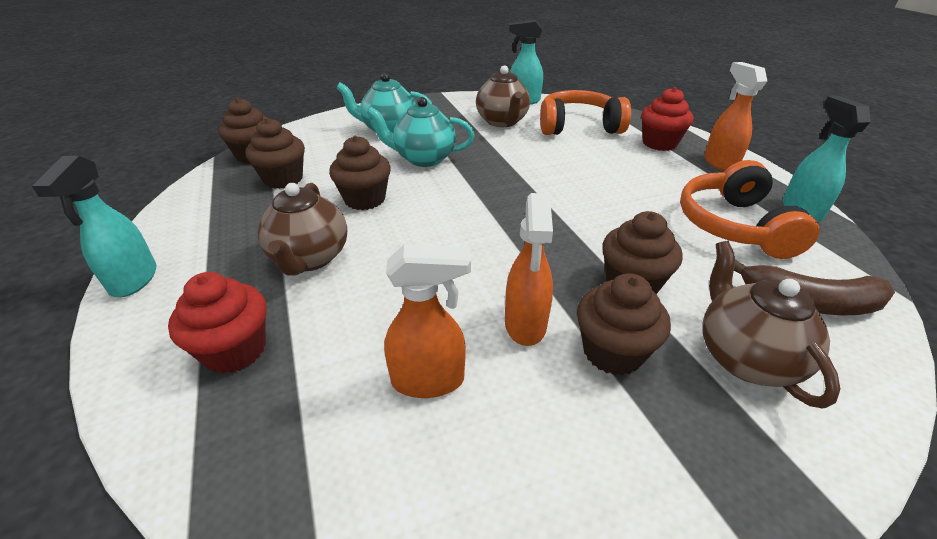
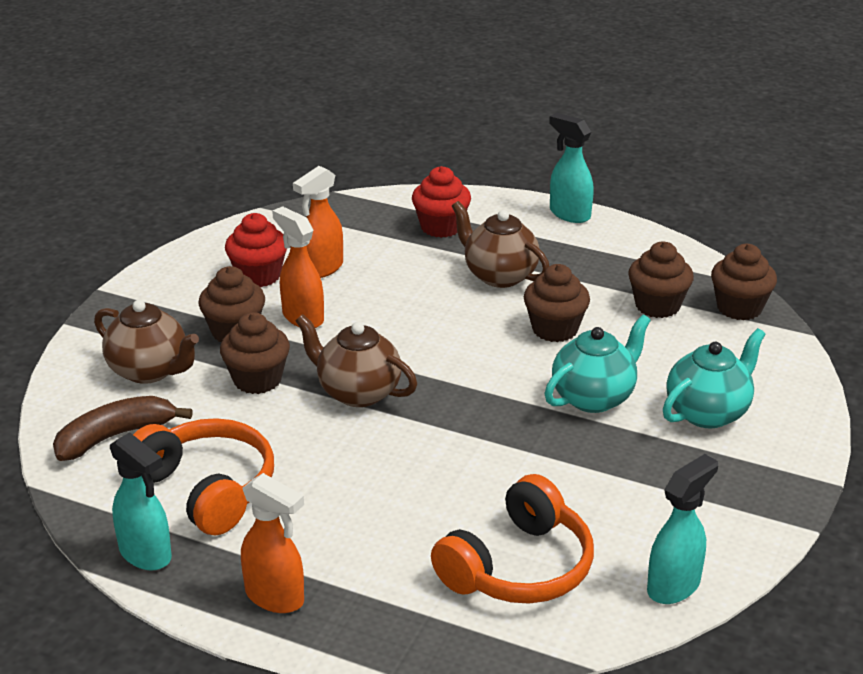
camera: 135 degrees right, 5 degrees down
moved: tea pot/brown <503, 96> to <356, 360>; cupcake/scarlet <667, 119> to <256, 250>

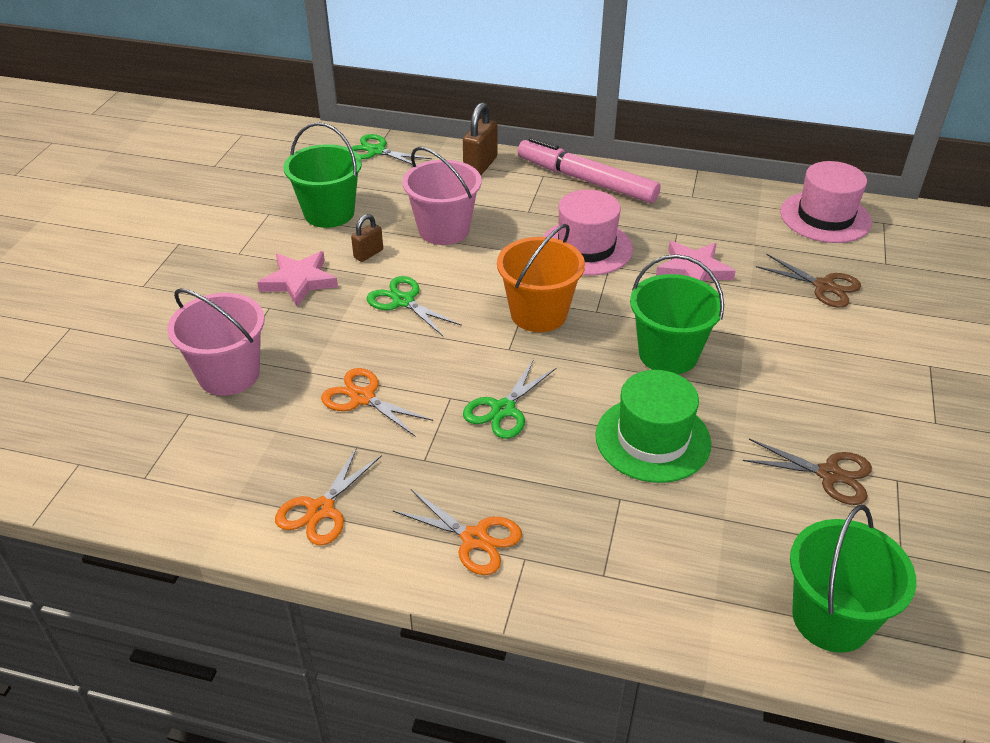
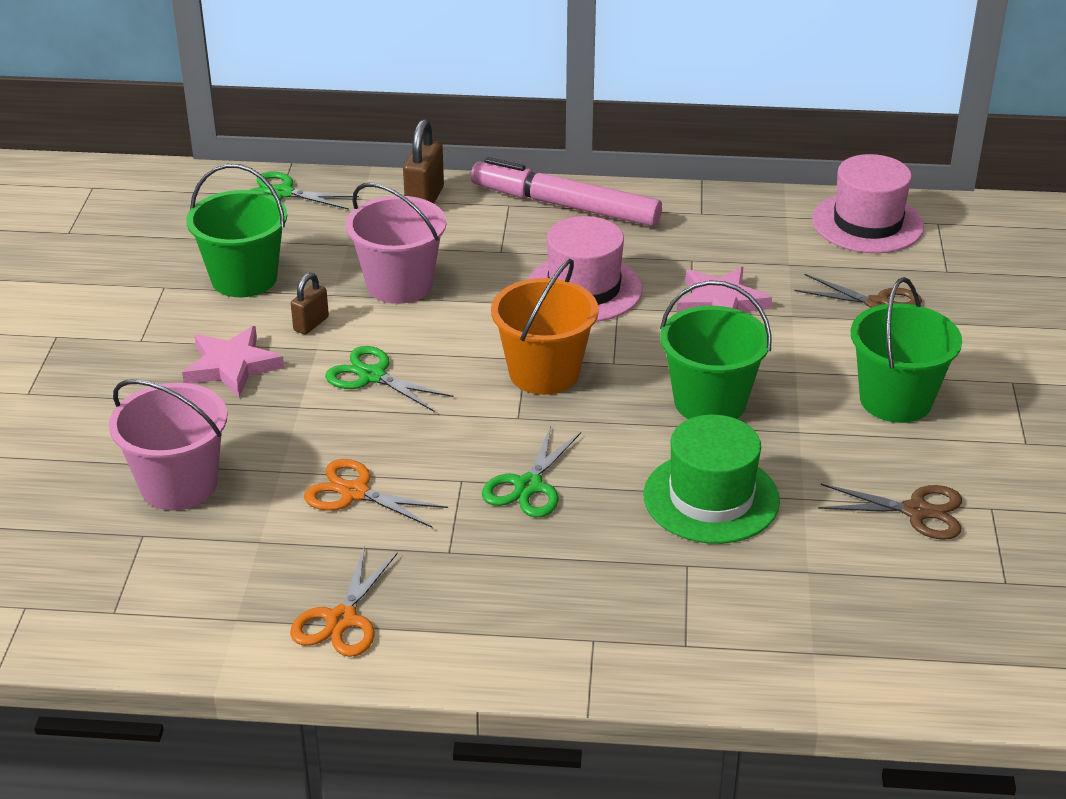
camera: 10 degrees left, 5 degrees down
removed: scissors/bright orange <457, 532>
moved: bucket/leaf-green <853, 579> to <906, 350>

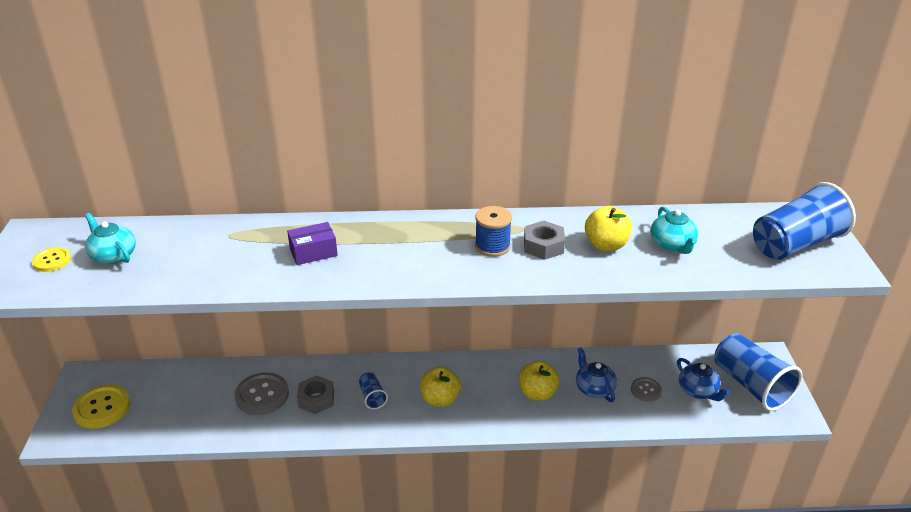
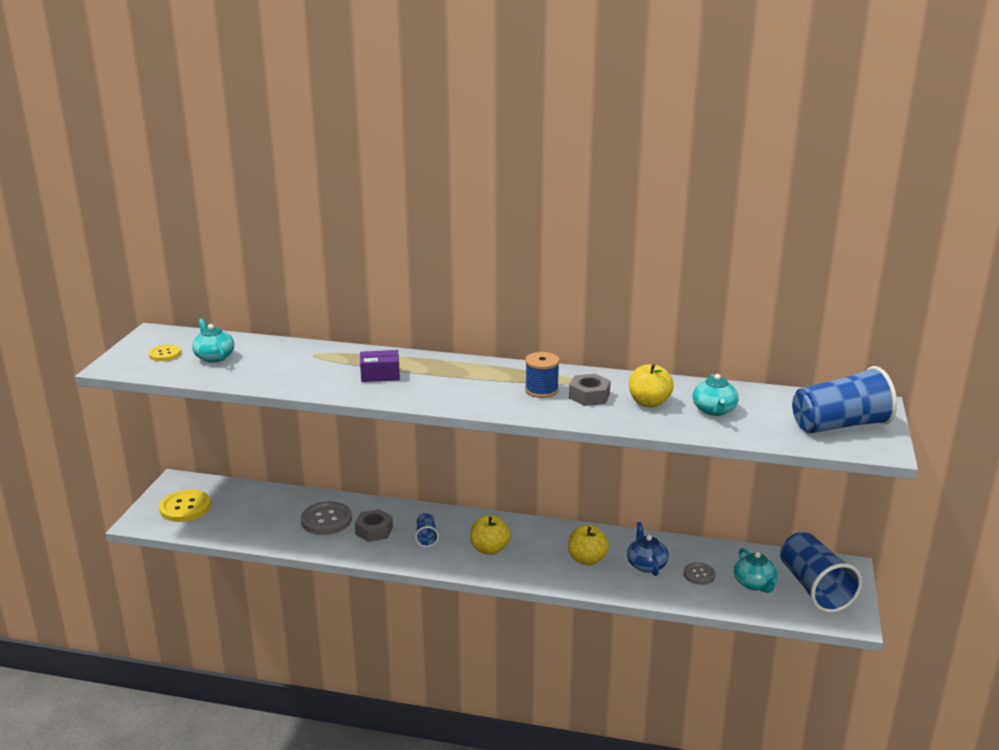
camera: 15 degrees right, 10 degrees down
recoloured: tea pot/cobalt <703, 379> to tea pot/aqua <755, 570>

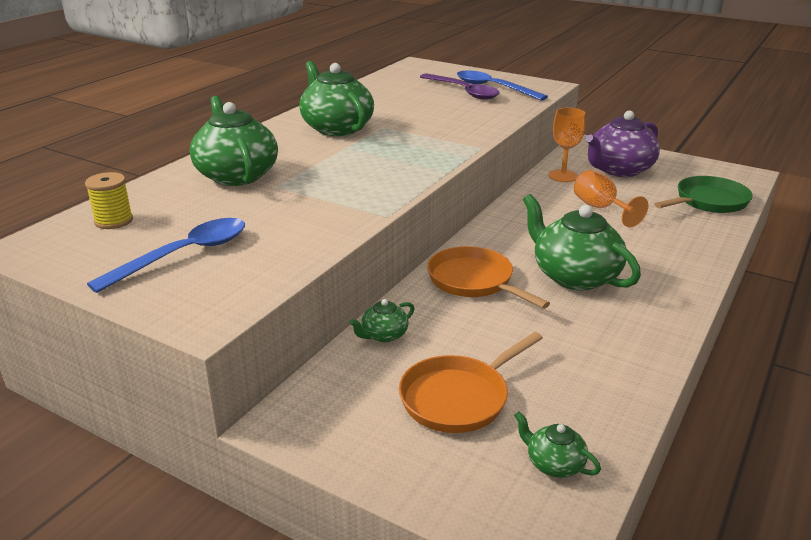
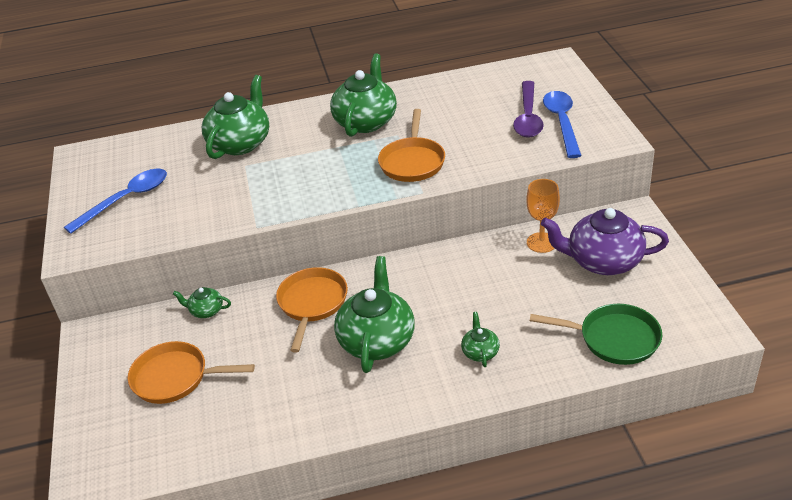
camera: 50 degrees right, 10 degrees up
removed: reel of thread/golden <109, 200>; chalice/bright orange <611, 198>
added: frying pan/bright orange <411, 145>
moved: tea pot/leaf-green <557, 445> to <480, 339>
turned: spoon/cobalt <166, 255> = <115, 201> 45 degrees counterclockwise

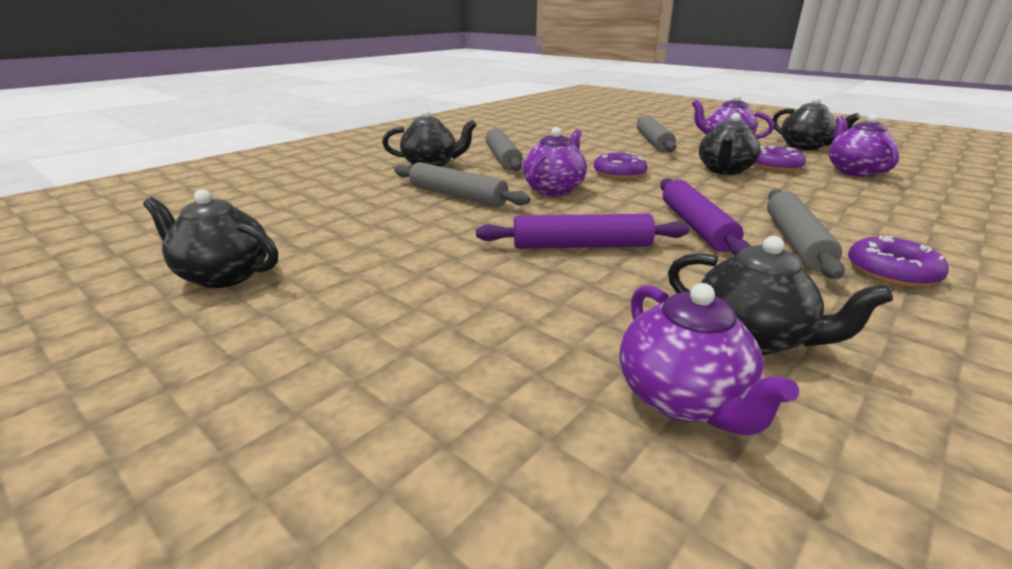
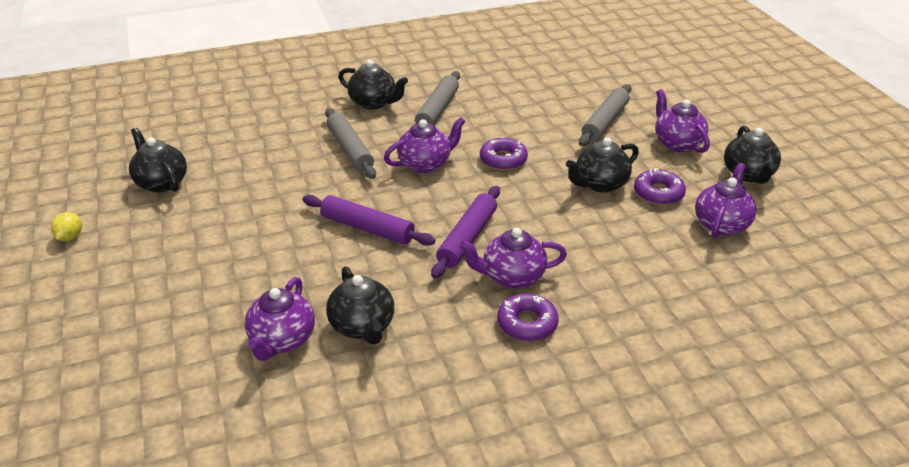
camera: 30 degrees right, 10 degrees up
added: toy lemon/golden <66, 226>
replaced: dough roller/grey <806, 234> to tea pot/purple <513, 258>

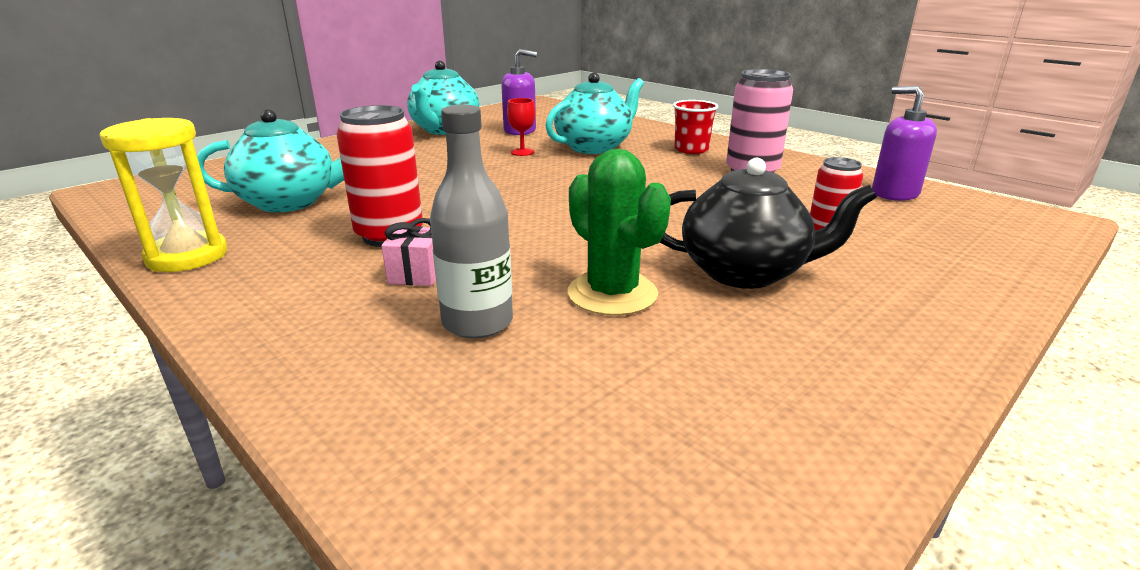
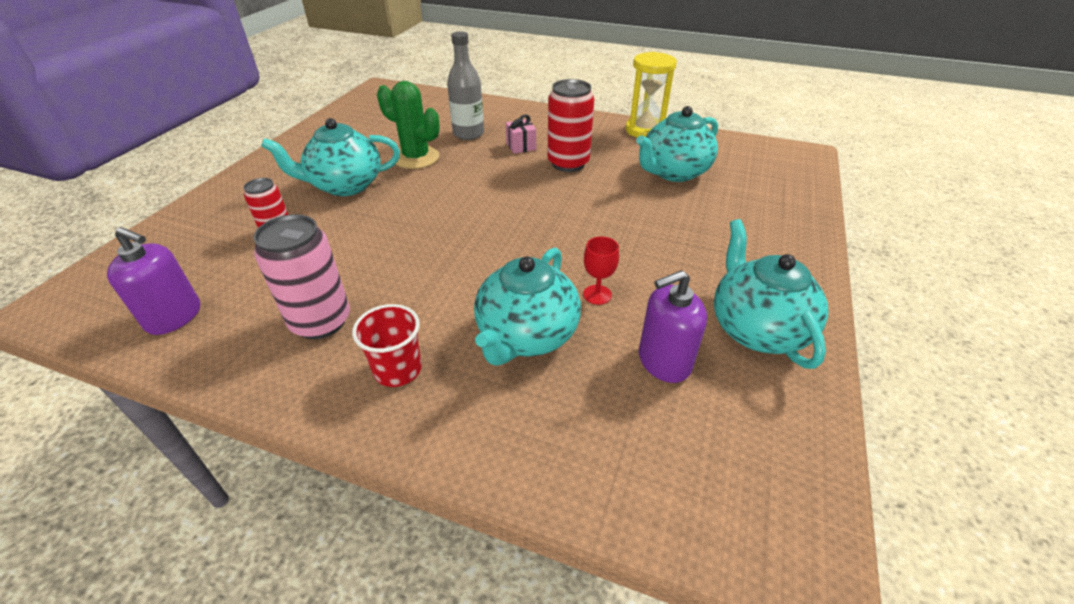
camera: 155 degrees right, 15 degrees up
recoloured: tea pot/black <768, 223> to tea pot/aqua <330, 157>

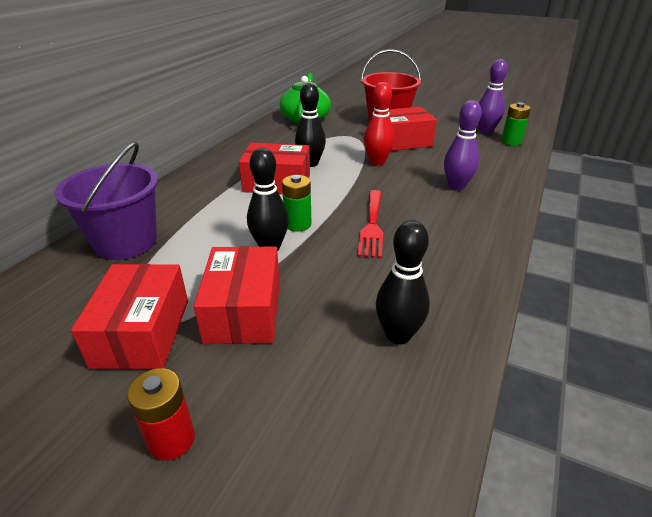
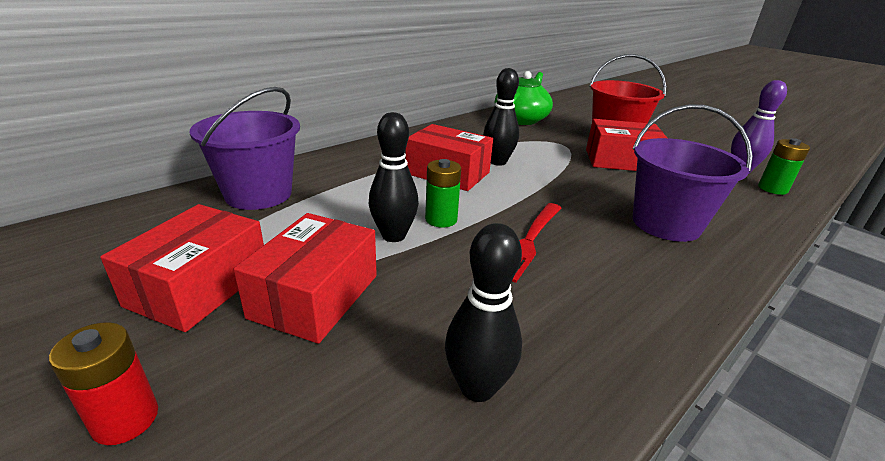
camera: 20 degrees right, 5 degrees down
removed: tenpin/scarlet <379, 124>
replaced: tenpin/purple <463, 145> to bucket/purple <692, 173>

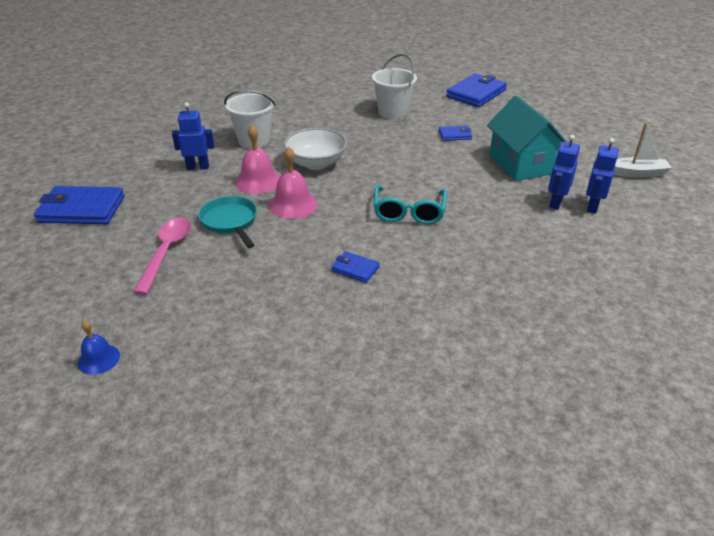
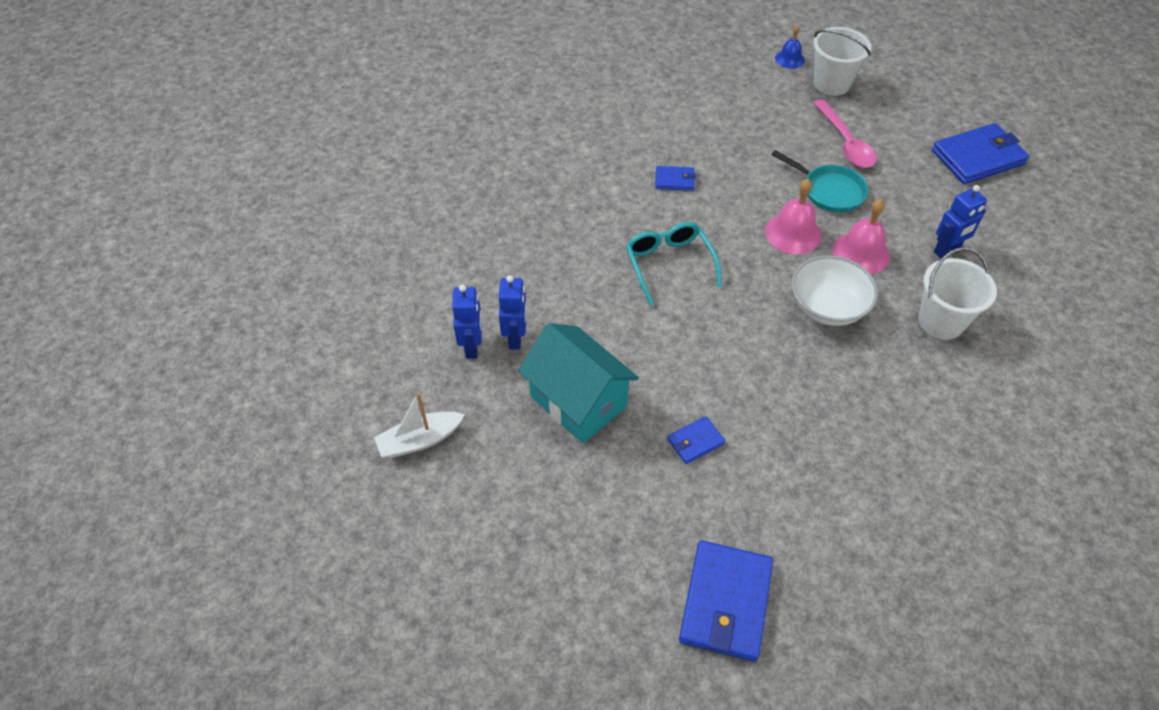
camera: 155 degrees right, 15 degrees up
moved: bucket/white <394, 86> to <842, 61>

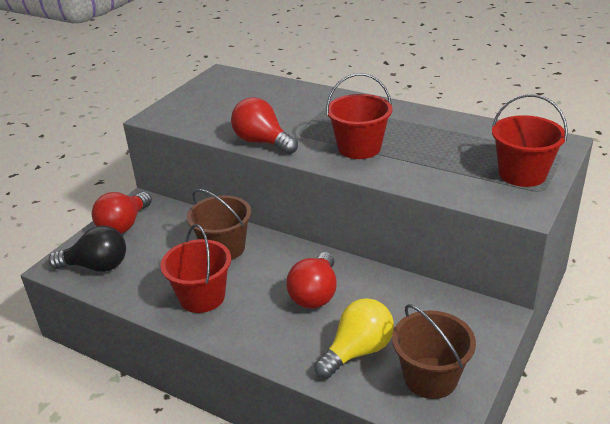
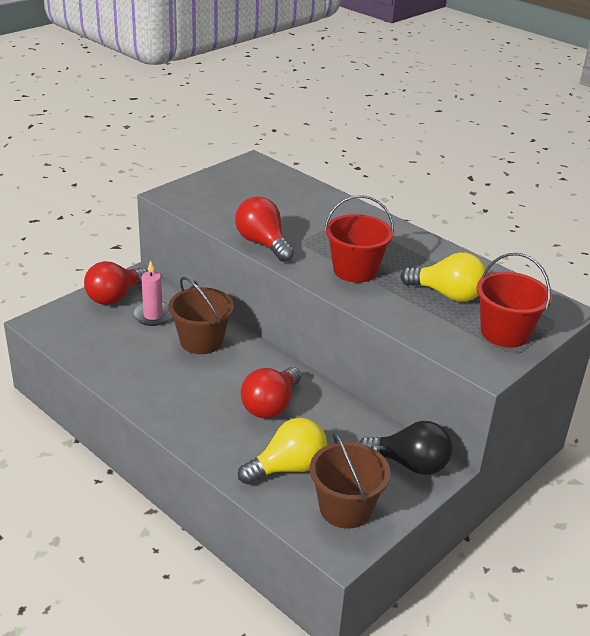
camera: 10 degrees right, 0 degrees up
removed: bucket/scarlet <195, 268>
added: wax candle/pink <152, 293>; light bulb/golden <443, 277>
moved: light bulb/black <87, 248> to <405, 448>

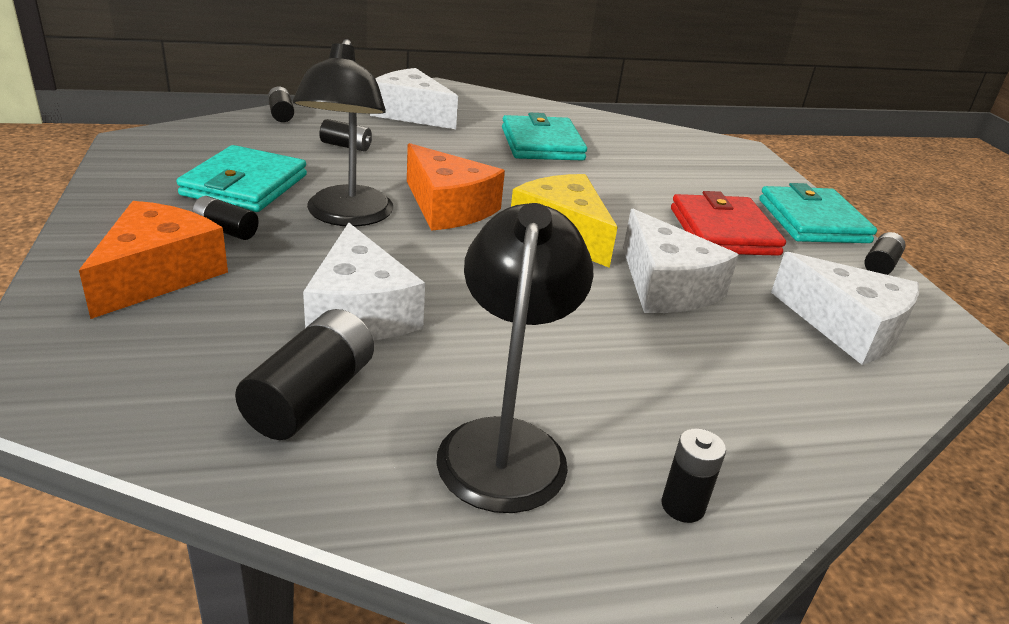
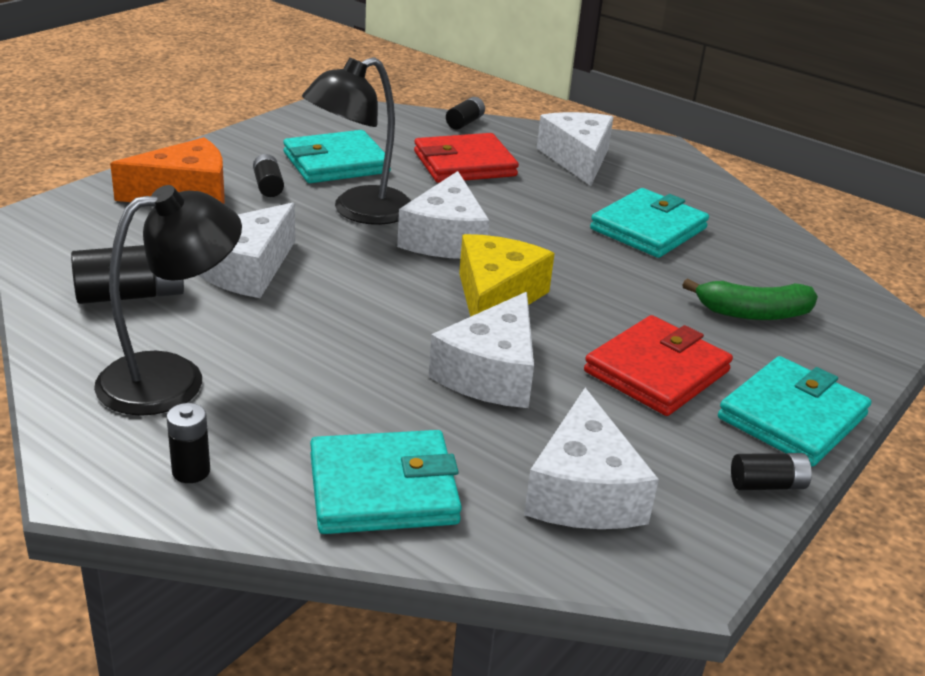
camera: 50 degrees right, 0 degrees up
added: billfold/aqua <386, 482>; banana/leaf-green <750, 299>
replaced: AA battery/black <346, 135> to billfold/scarlet <466, 158>
recoloured: cheese wedge/bright orange <456, 187> to cheese wedge/white <443, 215>

